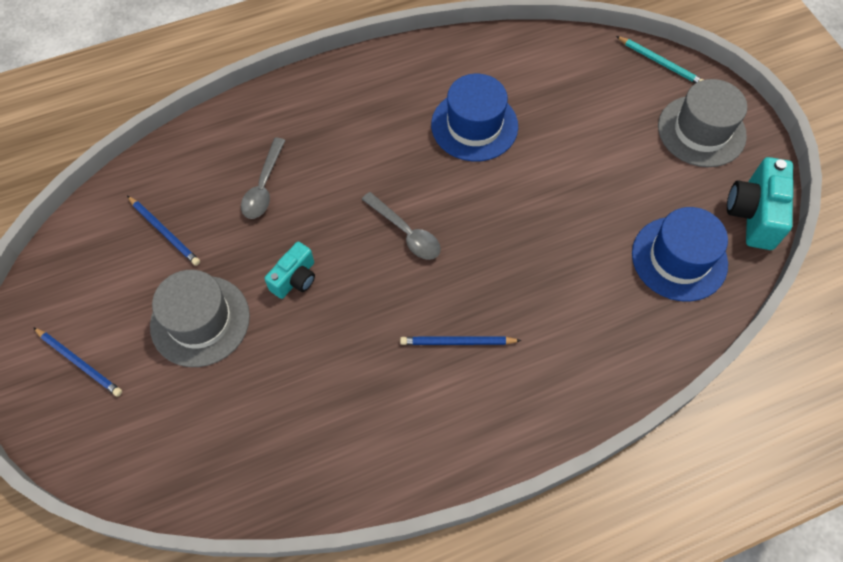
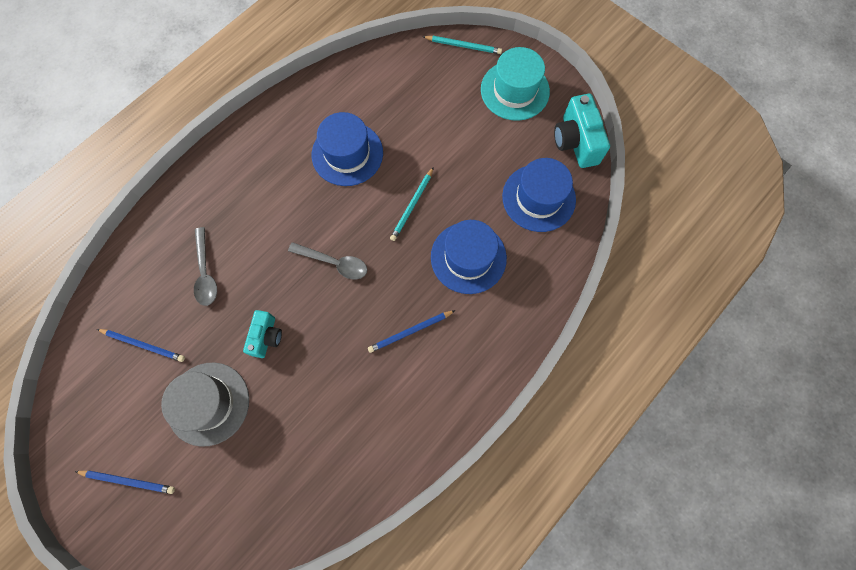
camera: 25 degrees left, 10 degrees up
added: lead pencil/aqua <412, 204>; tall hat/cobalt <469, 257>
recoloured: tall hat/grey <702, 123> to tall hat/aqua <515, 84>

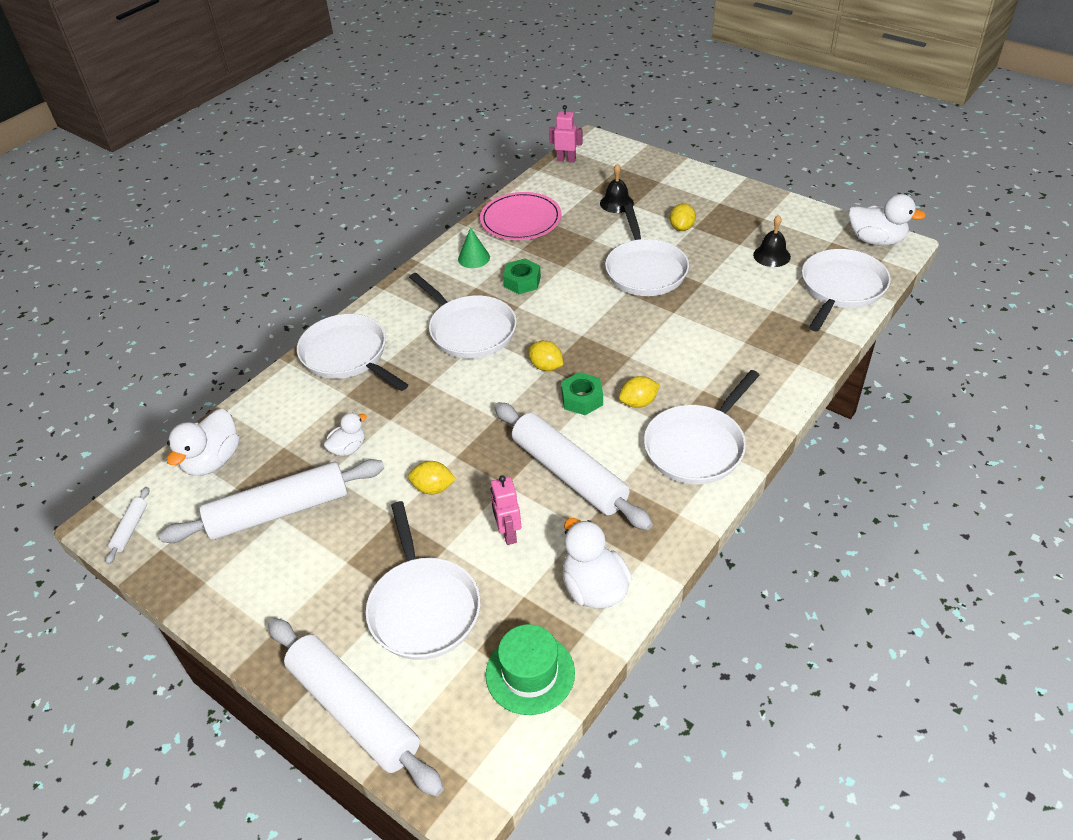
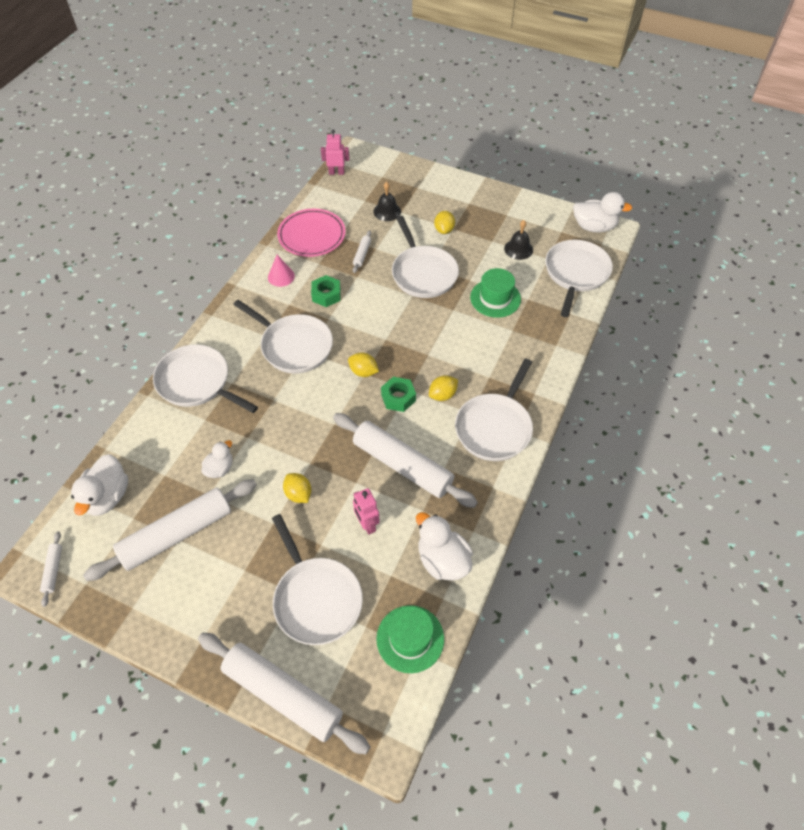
camera: 15 degrees left, 10 degrees up
added: dough roller/white <362, 251>; tall hat/leaf-green <495, 293>
recoloured: solid cone/leaf-green <474, 247> to solid cone/pink <281, 271>
turned: toy lemon/golden <432, 478> = <297, 488> 60 degrees clockwise

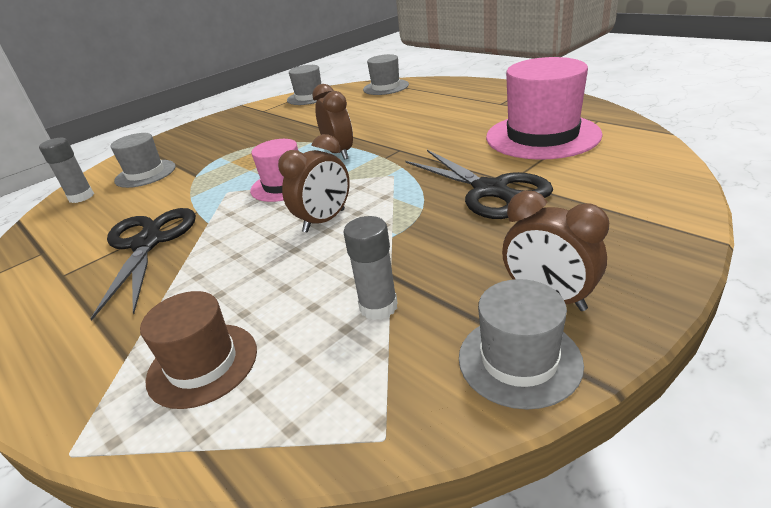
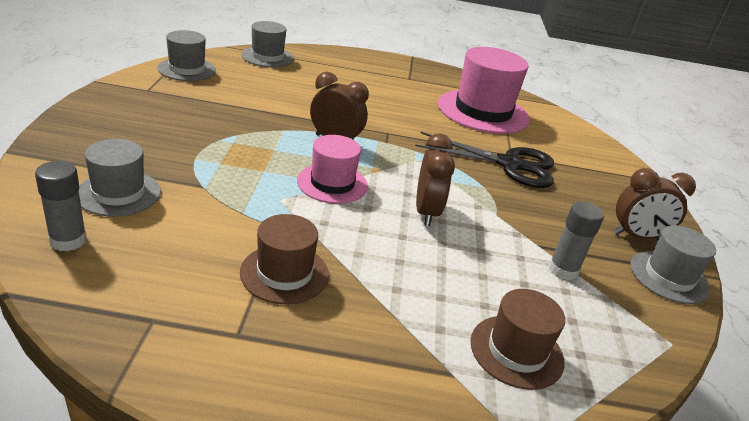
camera: 50 degrees left, 0 degrees up
replaced: scissors/black <143, 264> to tall hat/brown <284, 259>

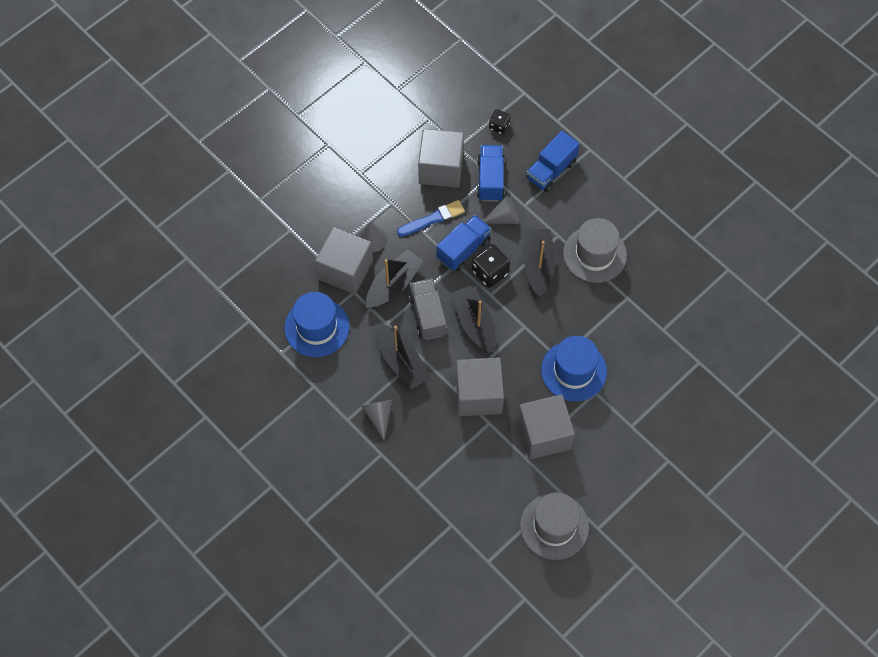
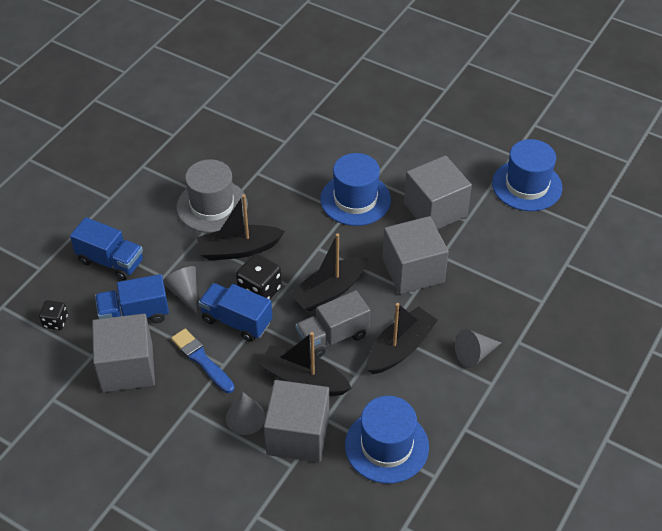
camera: 105 degrees left, 15 degrees down
recoloured: tall hat/grey <554, 526> to tall hat/cobalt <527, 175>

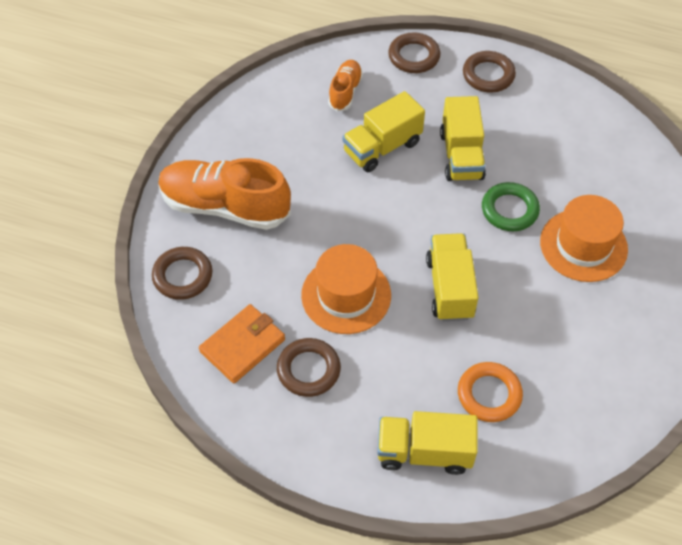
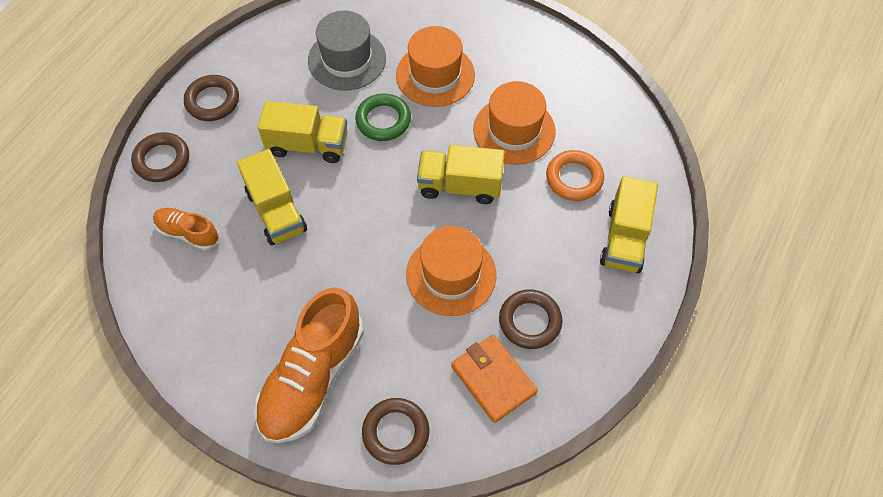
camera: 80 degrees left, 5 degrees up
added: tall hat/grey <347, 50>; tall hat/bright orange <514, 123>

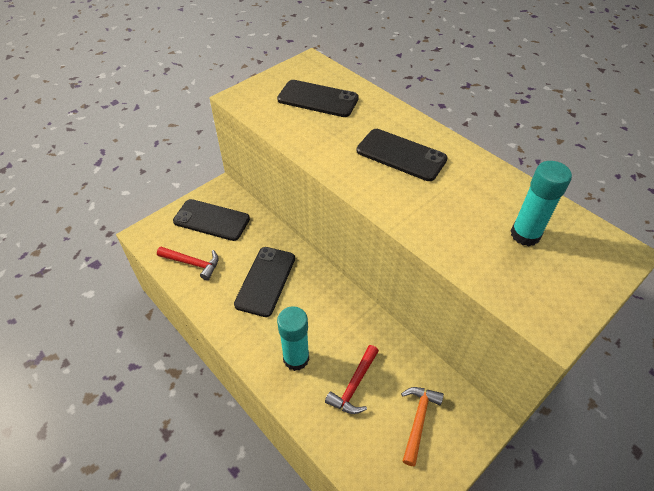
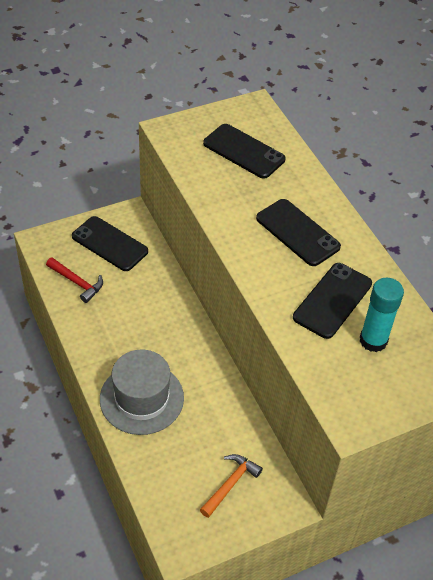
camera: 15 degrees right, 0 degrees up
removed: hammer/scarlet <352, 379>
moved: mobile phone/black <264, 282> to <332, 301>
replaced: glue stick/aqua <293, 338> to tall hat/grey <142, 392>

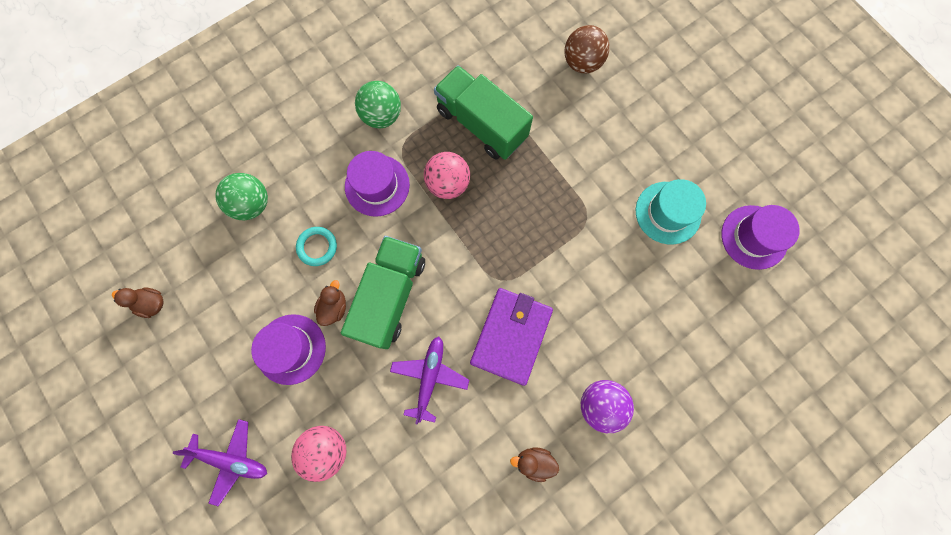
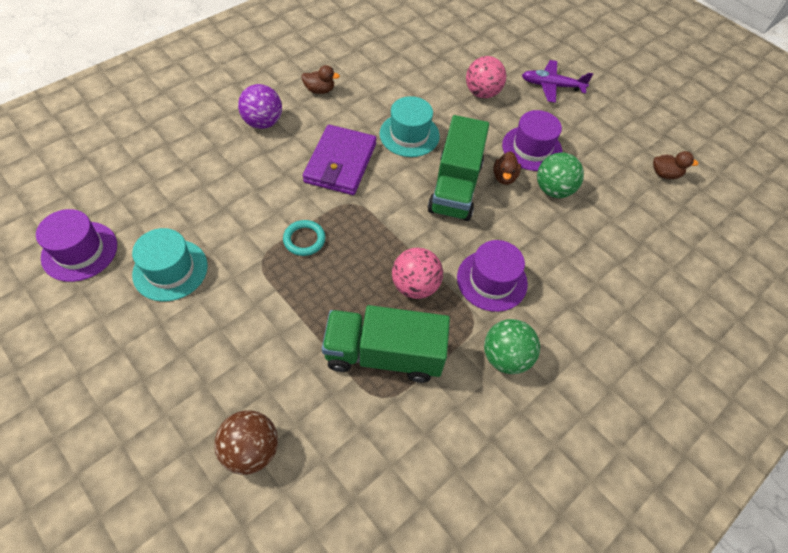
camera: 170 degrees right, 20 degrees down
moved: play ball/leaf-green <241, 196> to <560, 175>; torus/aqua <316, 246> to <304, 238>
replaced: toy plane/purple <429, 380> to tall hat/aqua <410, 126>
turned: truck/leaf-green <483, 112> = <386, 344> 150 degrees clockwise

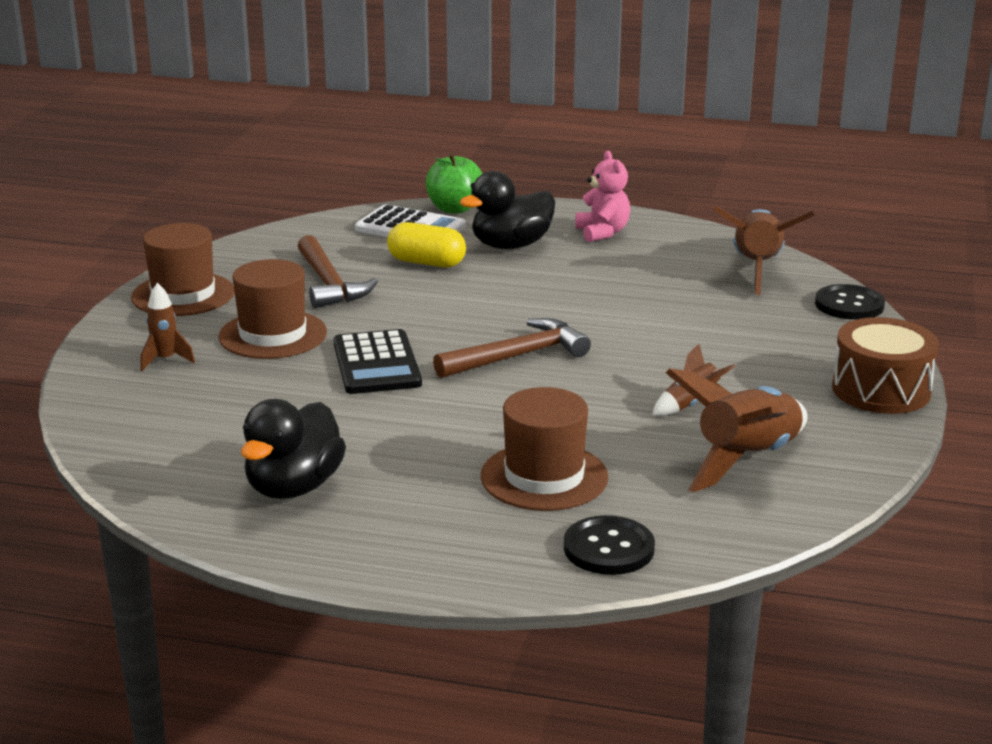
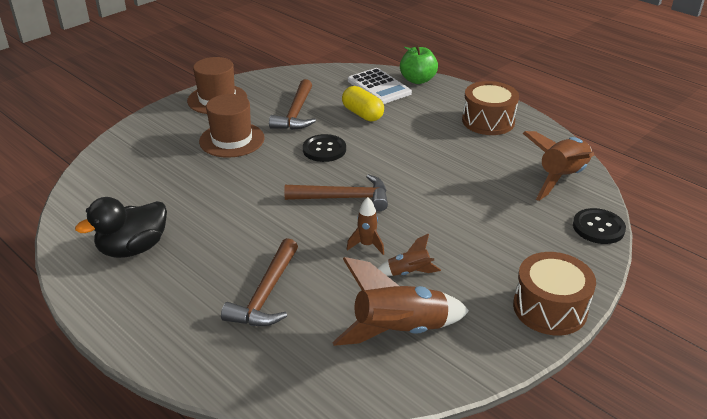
camera: 30 degrees right, 10 degrees up
removed: calculator/black <377, 361>; duck/black <507, 210>
moved: spaceship/brown <168, 327> to <365, 226>; sewing button/black <609, 545> to <324, 148>
replaced: tall hat/brown <544, 449> to hammer/brown <259, 282>; teddy bear/pink <603, 196> to drum/brown <490, 108>

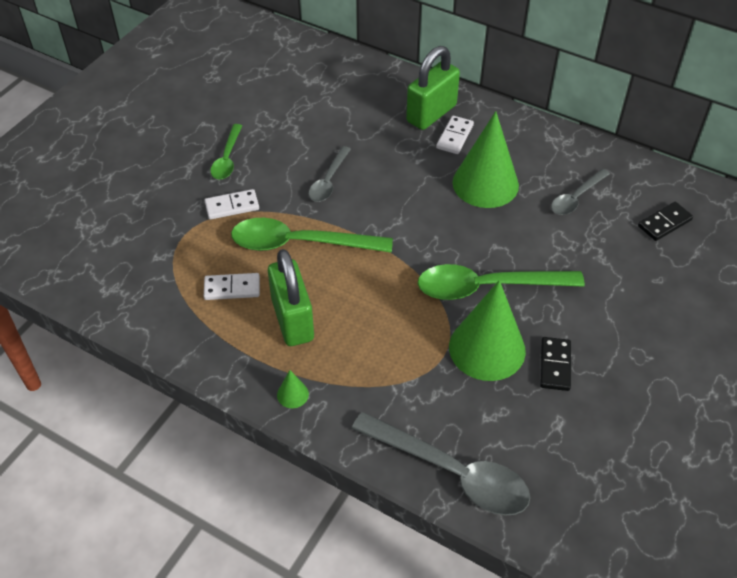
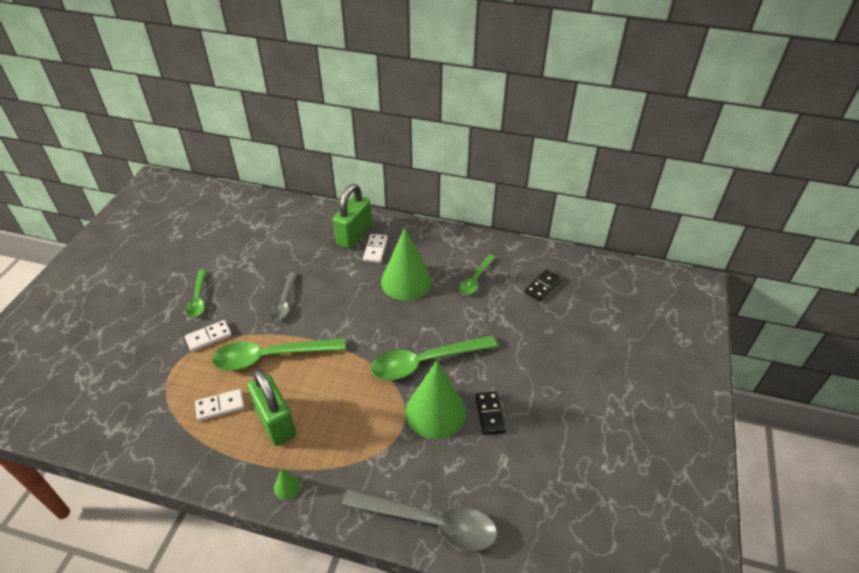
camera: 15 degrees left, 5 degrees down
recoloured: spoon/grey <580, 192> to spoon/leaf-green <477, 274>

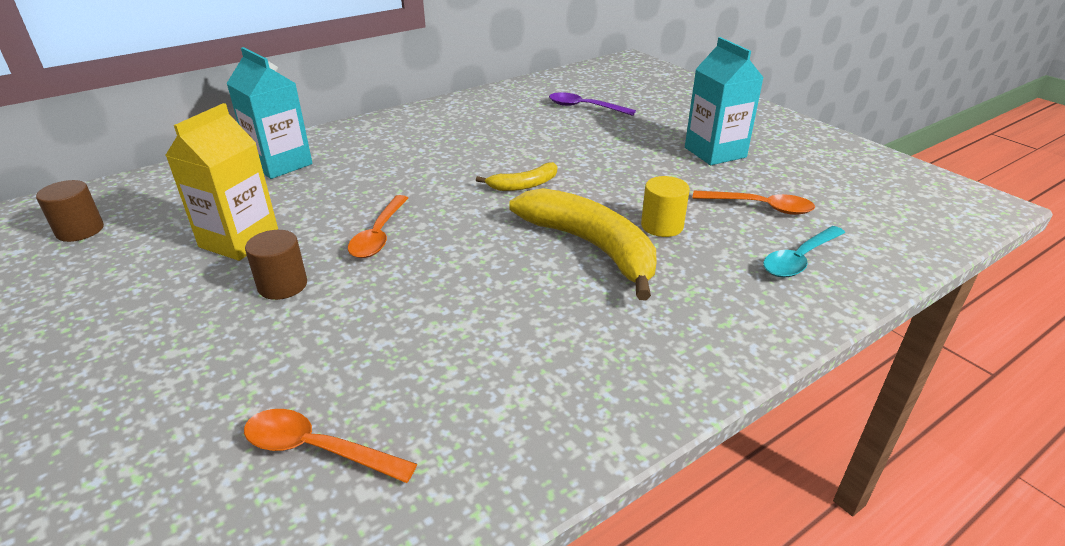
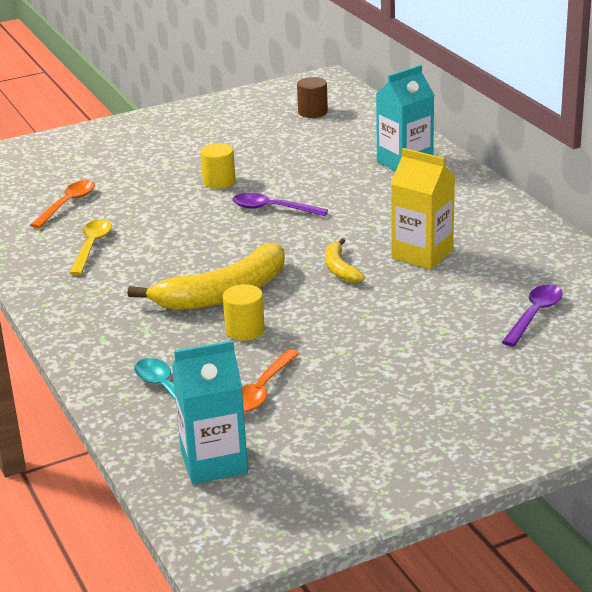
camera: 100 degrees right, 5 degrees down
added: spoon/golden <90, 247>
moved: juice carton/golden <221, 182> to <423, 209>; juice carton/aqua <724, 101> to <210, 412>
recoloured: solid cylinder/brown <276, 265> to solid cylinder/golden <217, 166>; spoon/bright orange <378, 226> to spoon/purple <280, 204>

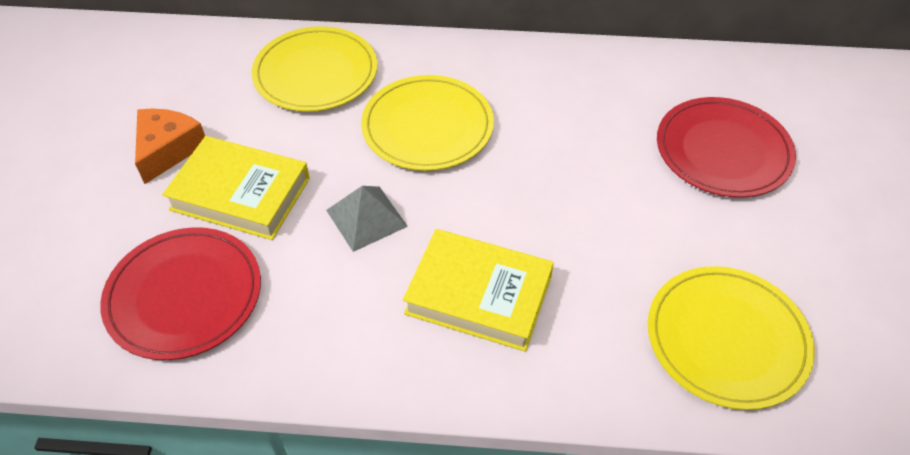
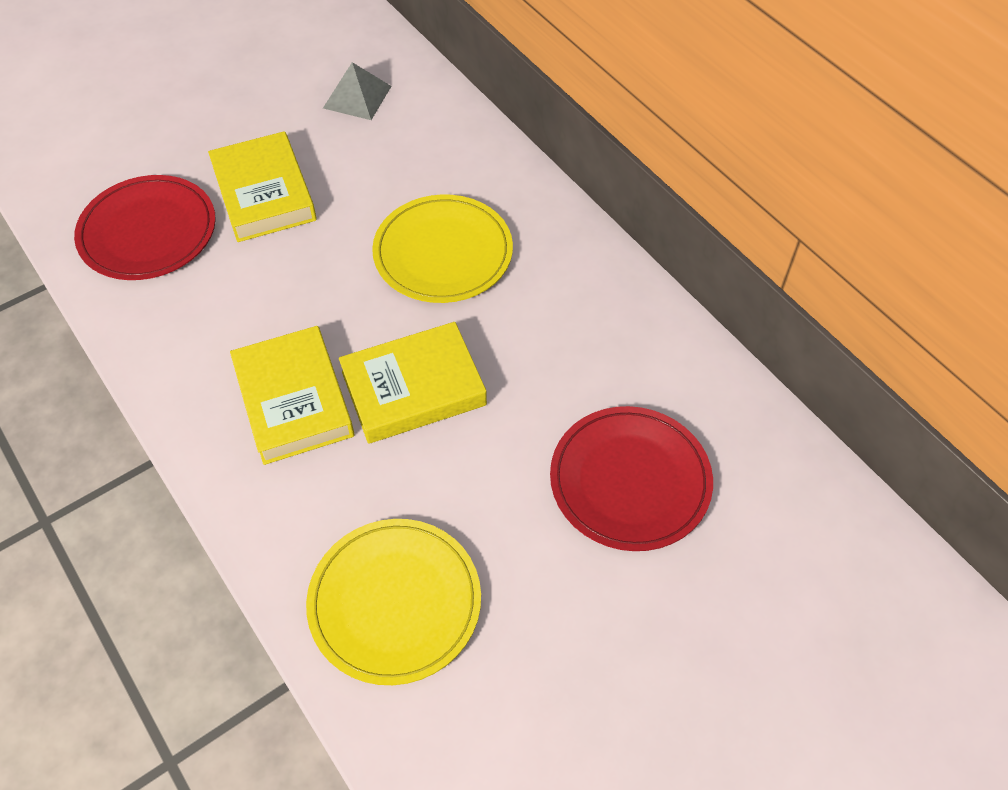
camera: 50 degrees right, 5 degrees up
removed: cheese wedge/bright orange <170, 146>; dinner plate/golden <314, 68>
added: hardcover/golden <413, 383>
moved: pyramid/grey <367, 219> to <357, 91>

